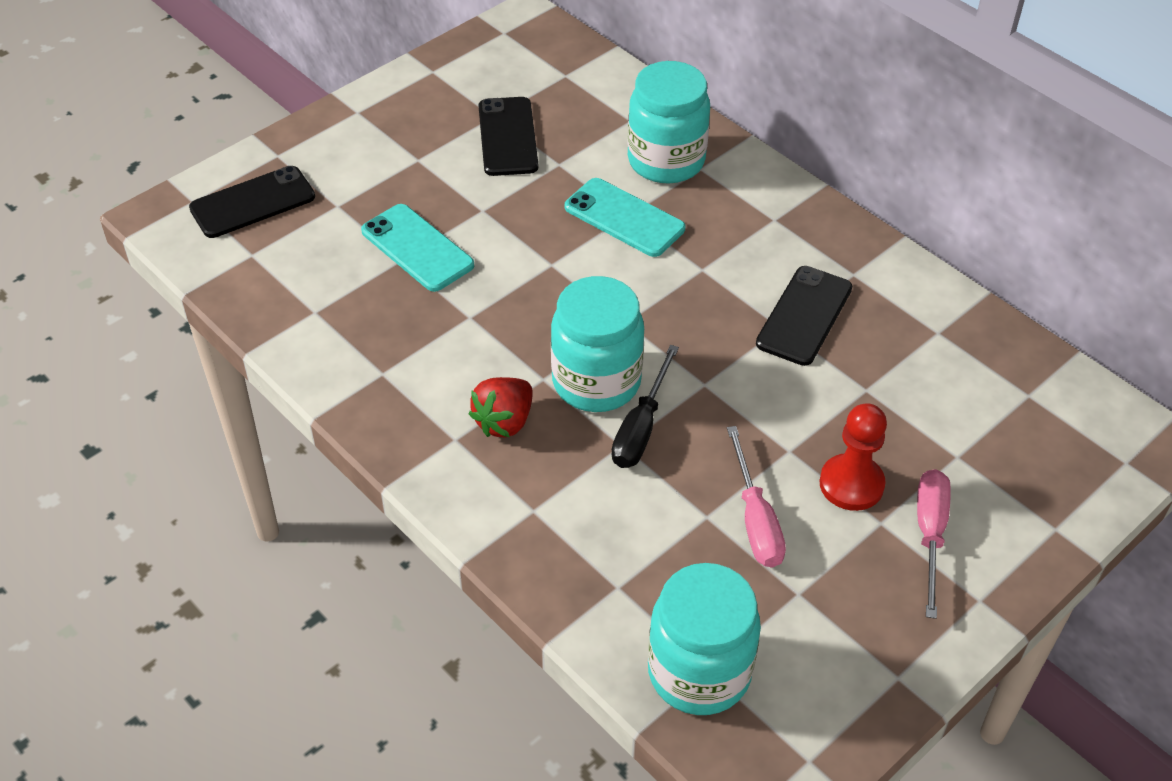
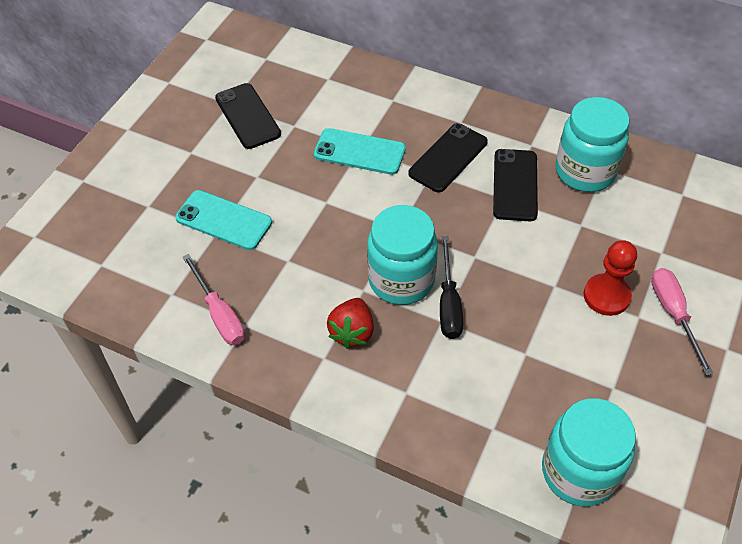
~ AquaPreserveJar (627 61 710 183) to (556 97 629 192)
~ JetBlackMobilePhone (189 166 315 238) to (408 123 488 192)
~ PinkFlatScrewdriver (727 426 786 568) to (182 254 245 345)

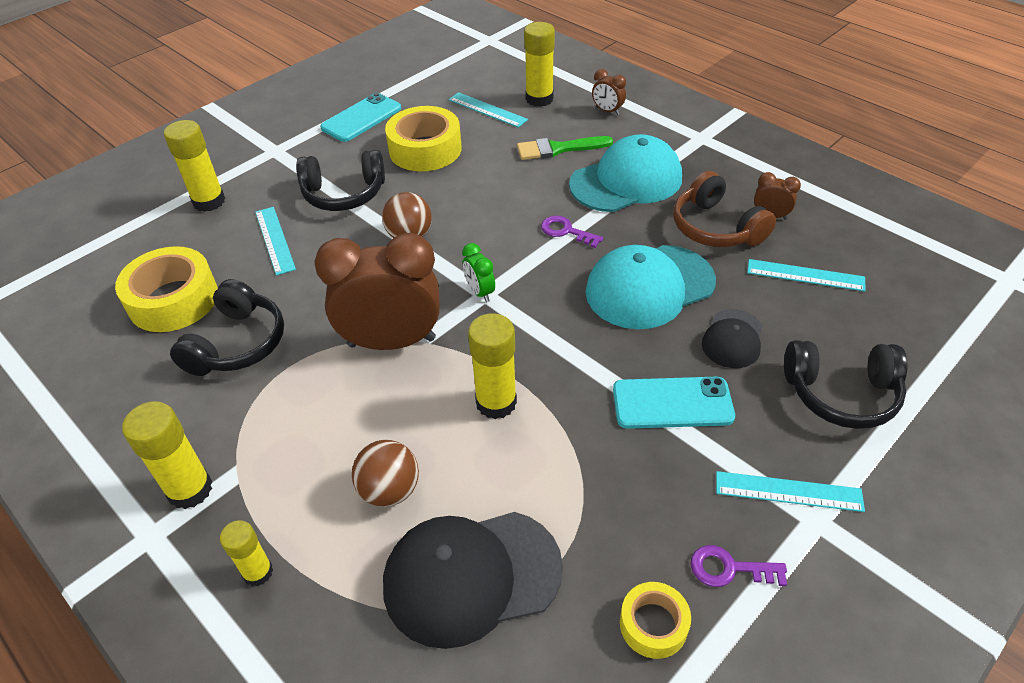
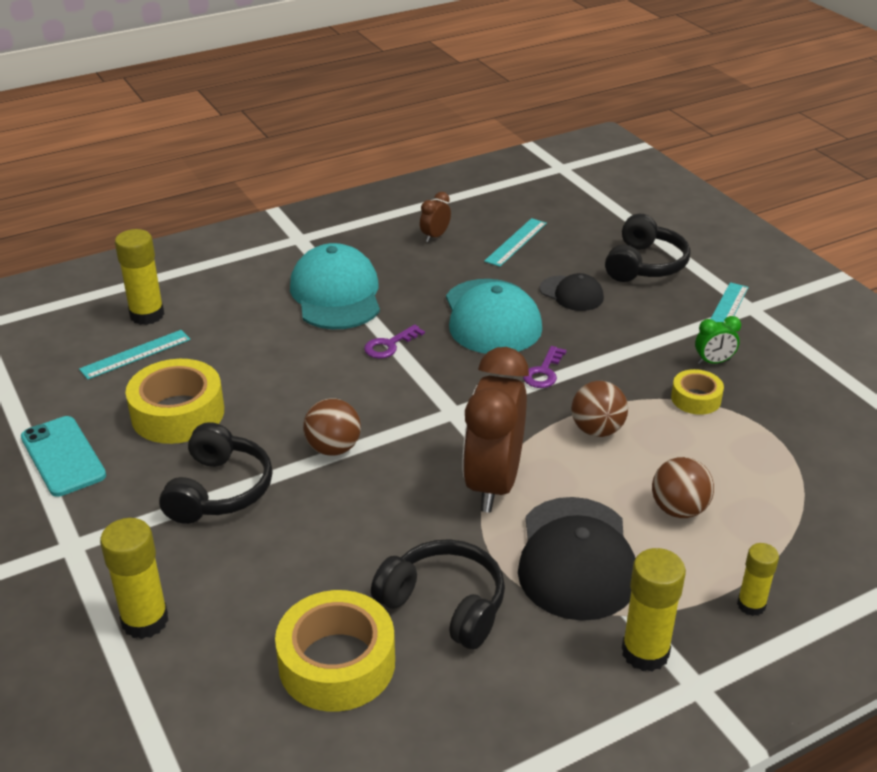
- DarkBrownAlarmClock (592 69 626 115)
- EmeraldPaintBrush (517 136 613 160)
- DarkBrownHeadset (673 171 776 247)
- AquaStraightedge (255 207 296 275)
~ EmeraldAlarmClock (462 243 495 302) to (695 316 741 365)
~ GoldenGlueStick (468 313 517 419) to DarkBrownBall (571 381 628 437)
- AquaMobilePhone (613 377 735 429)
~ JetBlackBaseballCap (383 512 563 649) to (518 497 635 621)
~ VioletDoorKey (691 545 787 587) to (523 346 566 388)
~ GoldenStickyTape (620 582 691 659) to (671 369 724 415)

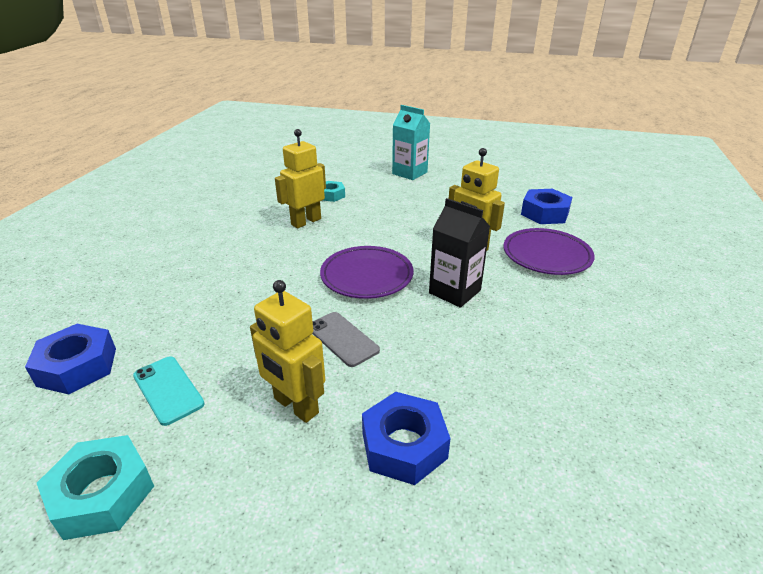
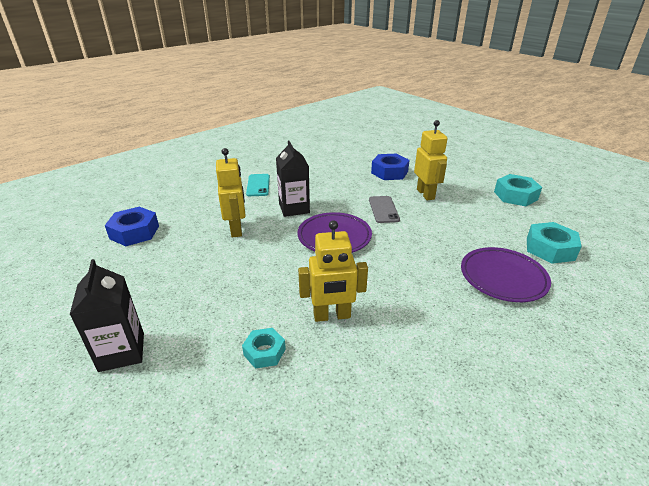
~ AquaCarton (392 105 430 180) to JetBlackCarton (70 259 144 372)
~ VioletPlate (504 228 595 275) to (461 247 551 302)
~ RoyalBlueHexagonNut (25 324 116 394) to AquaHexagonNut (527 222 582 264)
~ AquaMobilePhone (133 356 205 426) to (246 174 270 196)

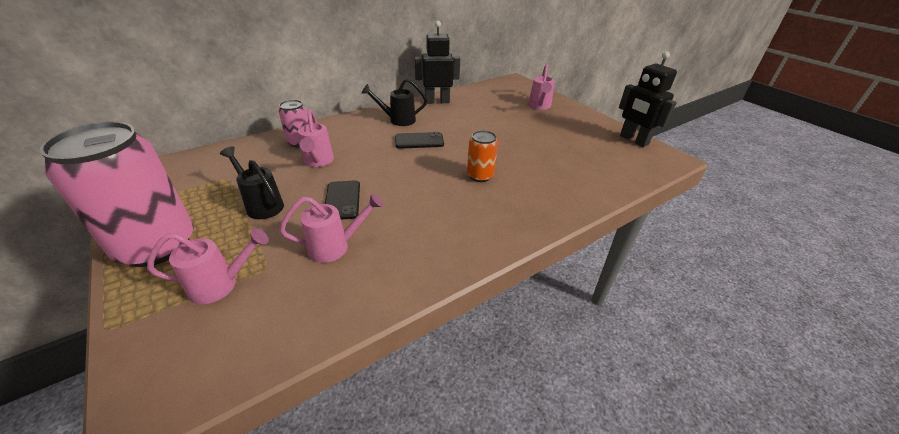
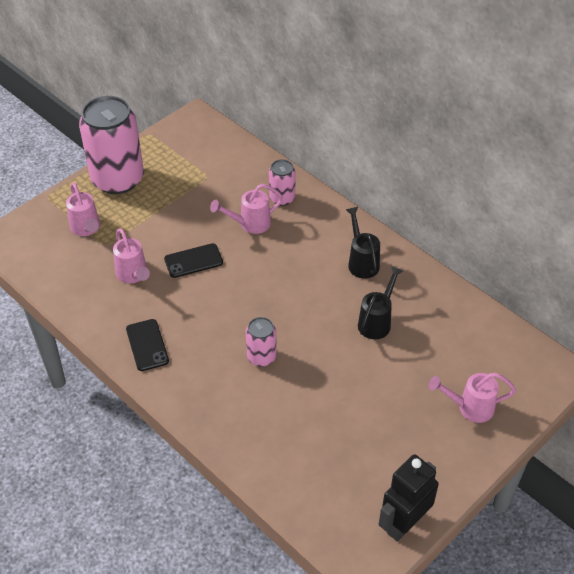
- JetBlackRobot (415 21 460 104)
~ OrangeCan (467 130 498 182) to PinkCan (246 317 277 367)
~ JetBlackMobilePhone (395 132 444 149) to (126 319 169 371)
~ JetBlackSprinklingCan (220 146 284 219) to (358 266 403 339)

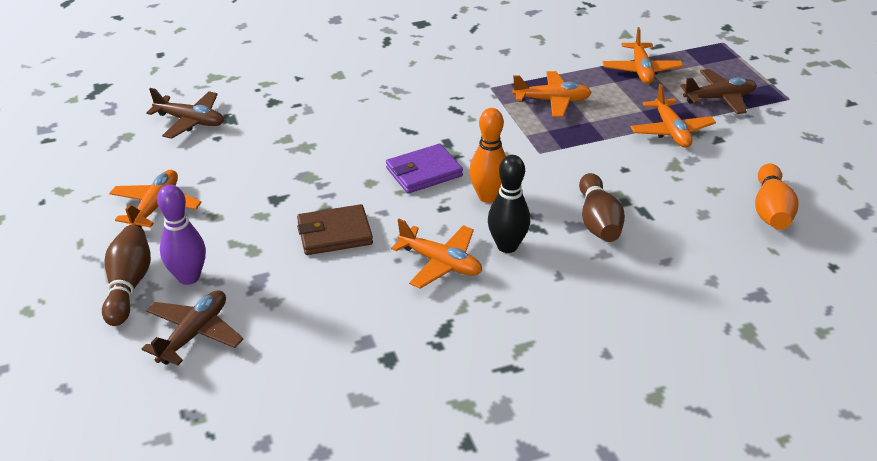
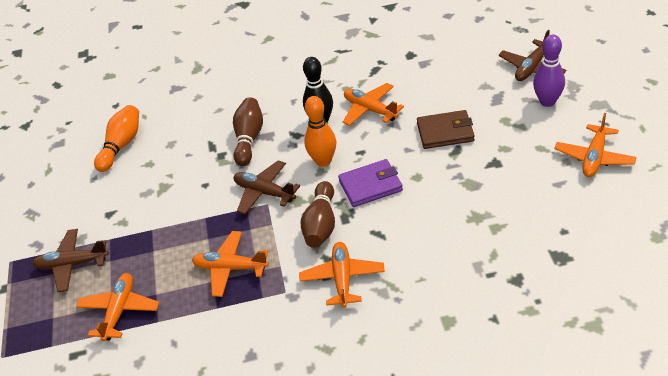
~ OrangeAeroplane (631 84 716 148) to (299 242 385 308)
~ DarkBrownAeroplane (146 88 224 139) to (234 160 300 214)
~ DarkBrownTenpin (102 225 151 326) to (301 181 335 248)

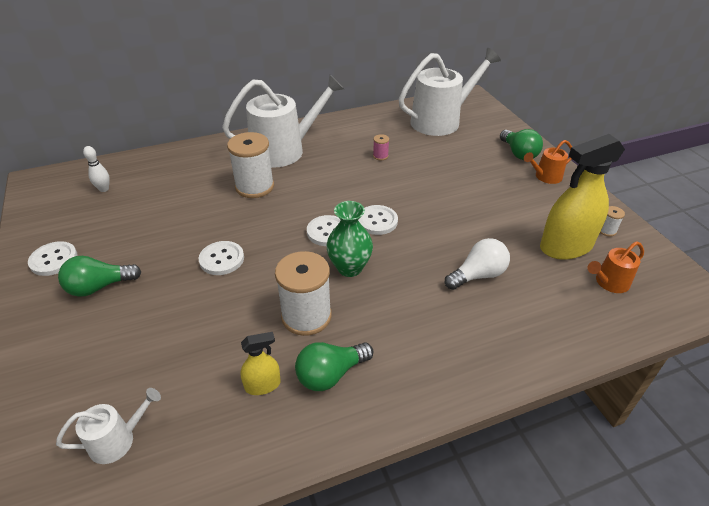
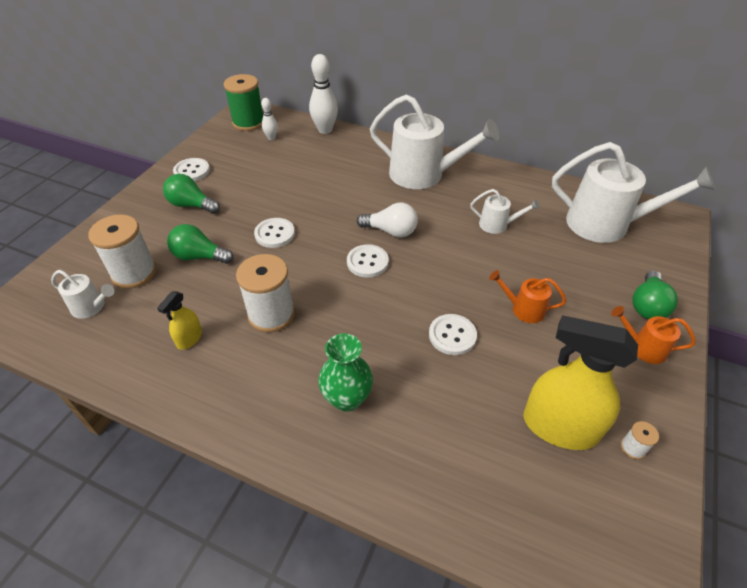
~ WhiteBobbin (227 132 274 198) to (88 214 157 289)
~ PinkBobbin (373 134 389 160) to WhiteSprinklingCan (470 189 540 234)
~ EmeraldVase (326 201 373 277) to (318 333 373 412)
~ WhiteButton (358 205 398 235) to (429 314 477 355)
~ WhiteLightBulb (445 238 510 290) to (357 203 418 238)
~ OrangeSprinklingCan (588 241 644 293) to (489 270 566 323)
~ GoldenSprayBottle (241 332 281 395) = (157 291 202 350) 90 degrees clockwise
~ EmeraldLightBulb (295 342 374 391) to (167 224 234 264)
+ WhiteTenpin (309 54 338 134)
+ EmeraldBobbin (224 74 263 131)

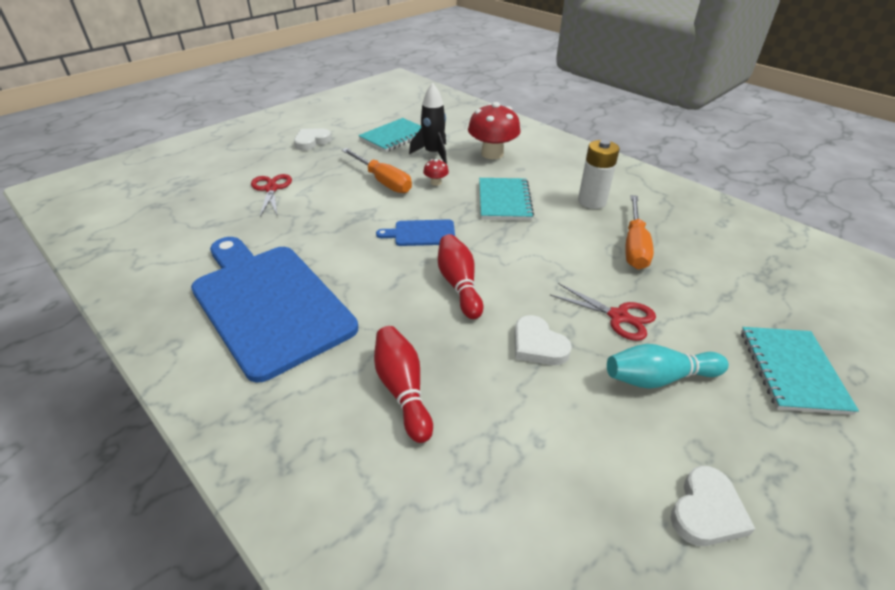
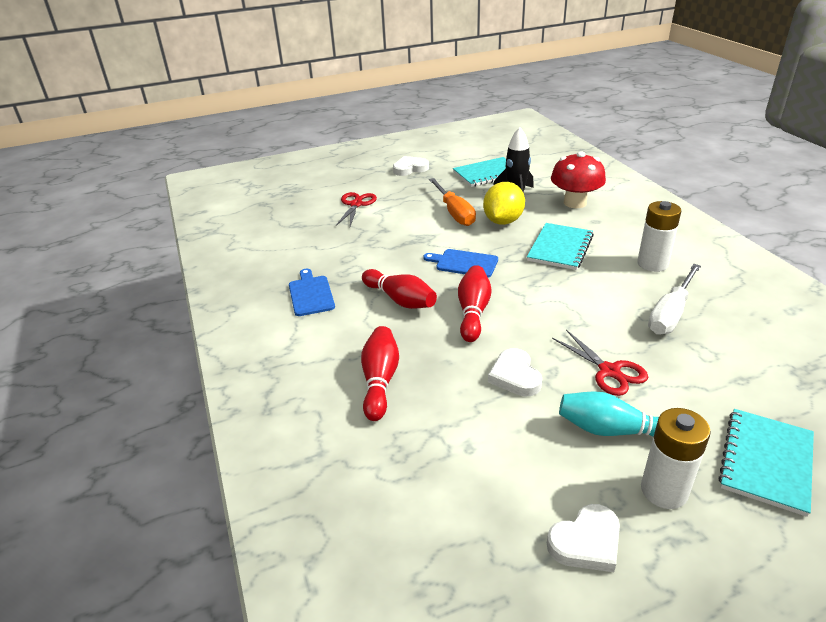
~ ScarletFungus (423 159 449 186) to GoldenCitrusFruit (483 182 525 225)
~ OrangeFlatScrewdriver (625 195 654 269) to WhiteFlatScrewdriver (648 264 701 335)
~ RoyalBlueCuttingBoard (191 237 358 383) = (289 269 335 316) x0.42
+ ScarletTenpin (362 269 437 309)
+ WhiteBattery (641 408 711 509)

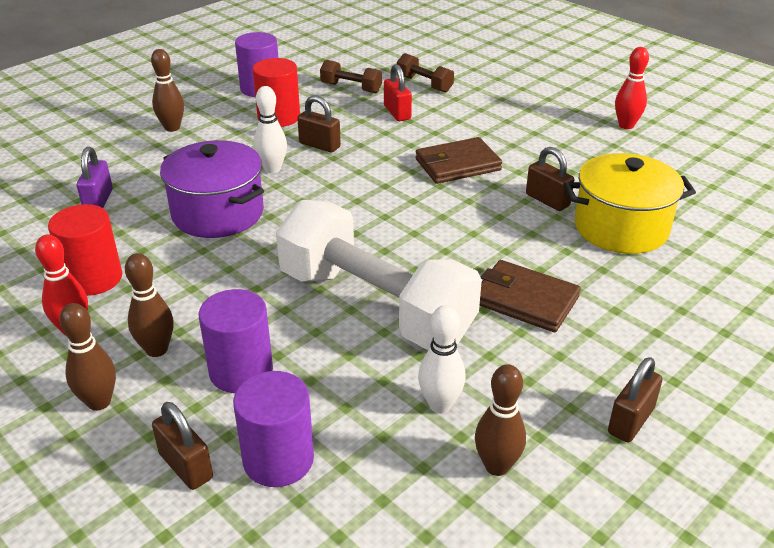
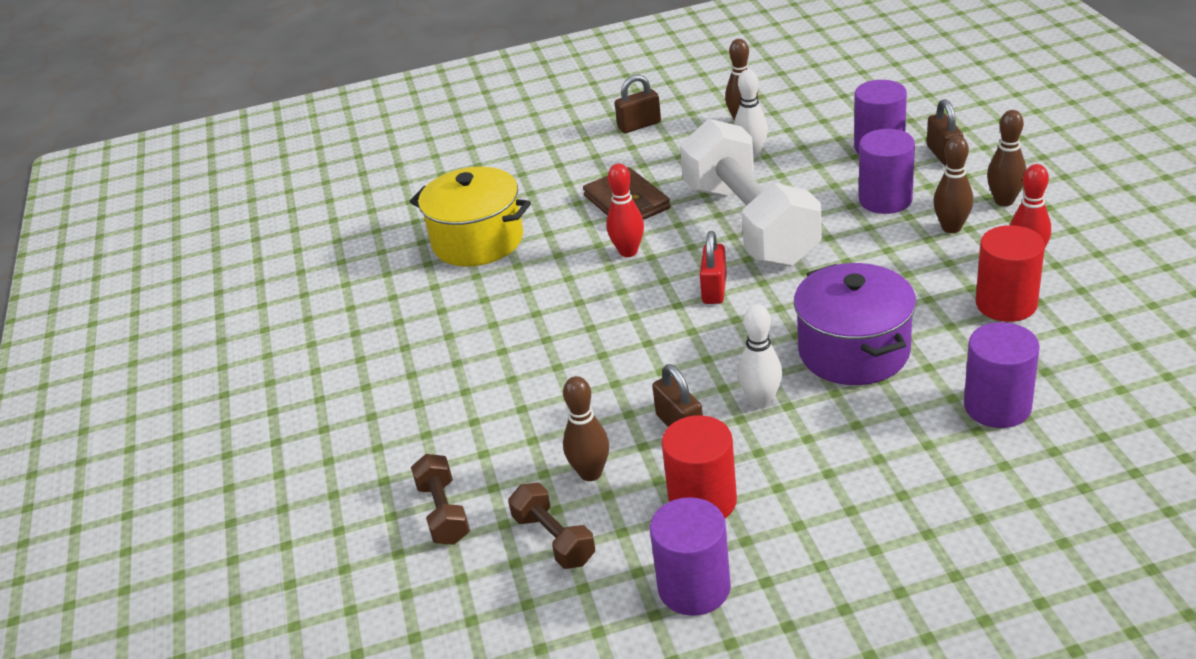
~ ScarletTenpin (615 47 649 129) to (607 163 644 257)
~ DarkBrownTenpin (151 49 184 132) to (563 376 609 481)
~ ScarletPadlock (384 64 412 121) to (700 231 727 304)
- DarkBrownCardWallet (415 137 502 184)
~ VioletPadlock (77 147 113 208) to VioletCylinderShape (964 322 1040 428)
- DarkBrownPadlock (526 147 574 211)

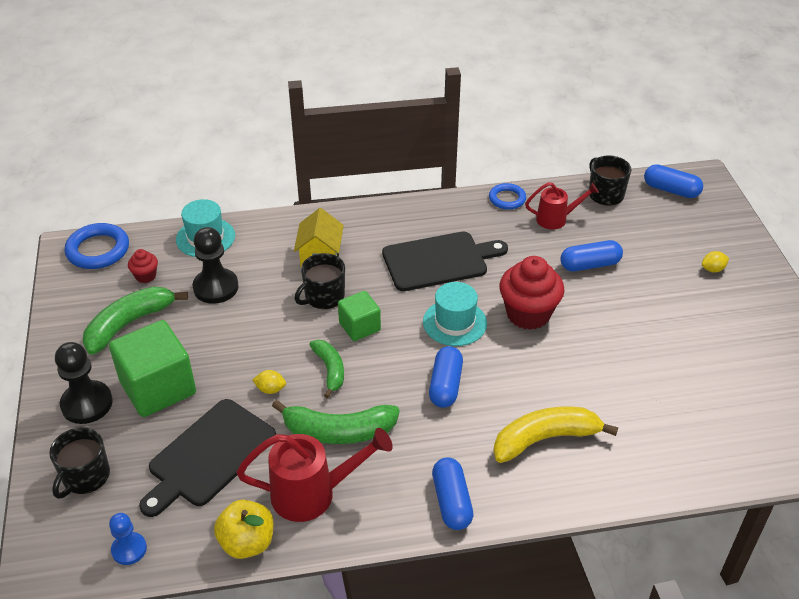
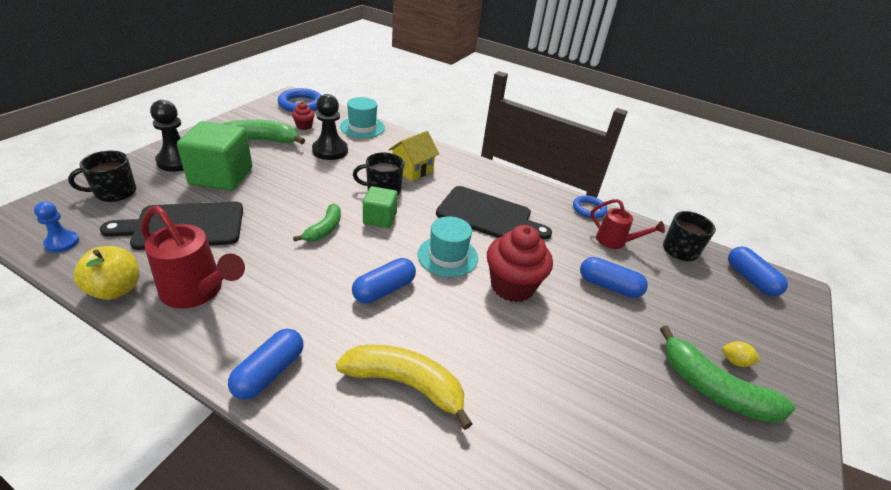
- GoldenCitrusFruit (252 370 286 394)
~ EmeraldBananaFruit (272 400 400 444) to (660 326 796 423)

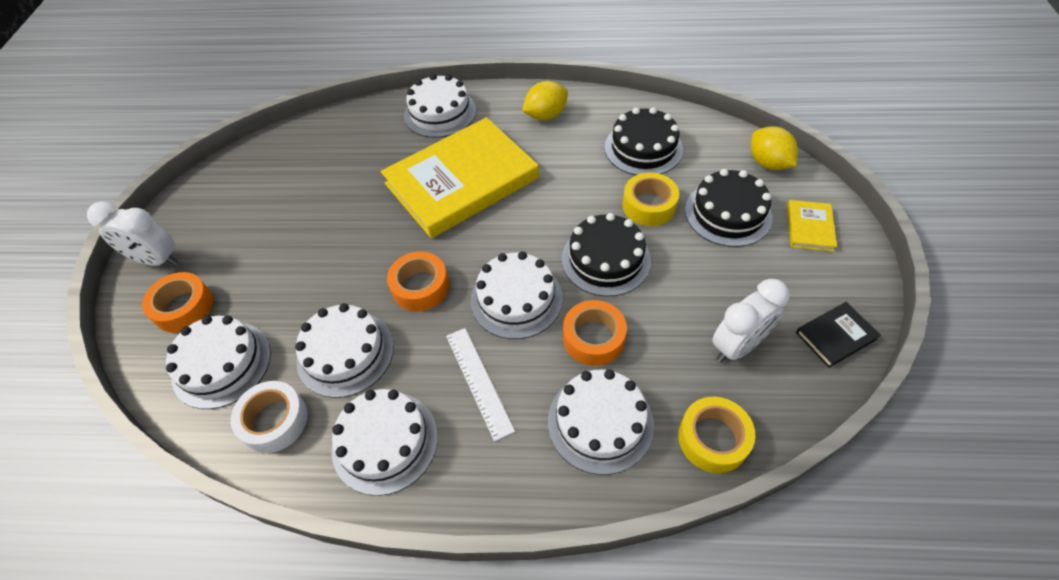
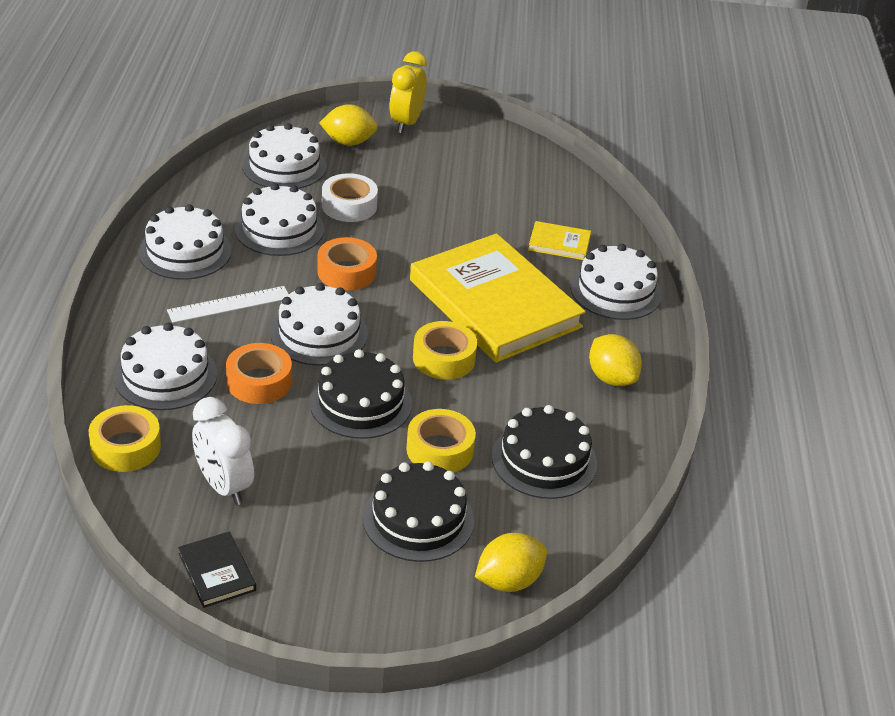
~ GoldenHardcover (787 200 837 252) to (528 221 591 260)
~ WhiteAlarmClock (87 201 179 266) to GoldenAlarmClock (390 51 427 133)
~ OrangeStickyTape (142 272 214 333) to GoldenCitrusFruit (319 104 378 146)
~ WhiteStickyTape (231 381 308 453) to (322 173 378 222)
+ GoldenStickyTape (413 321 477 380)

